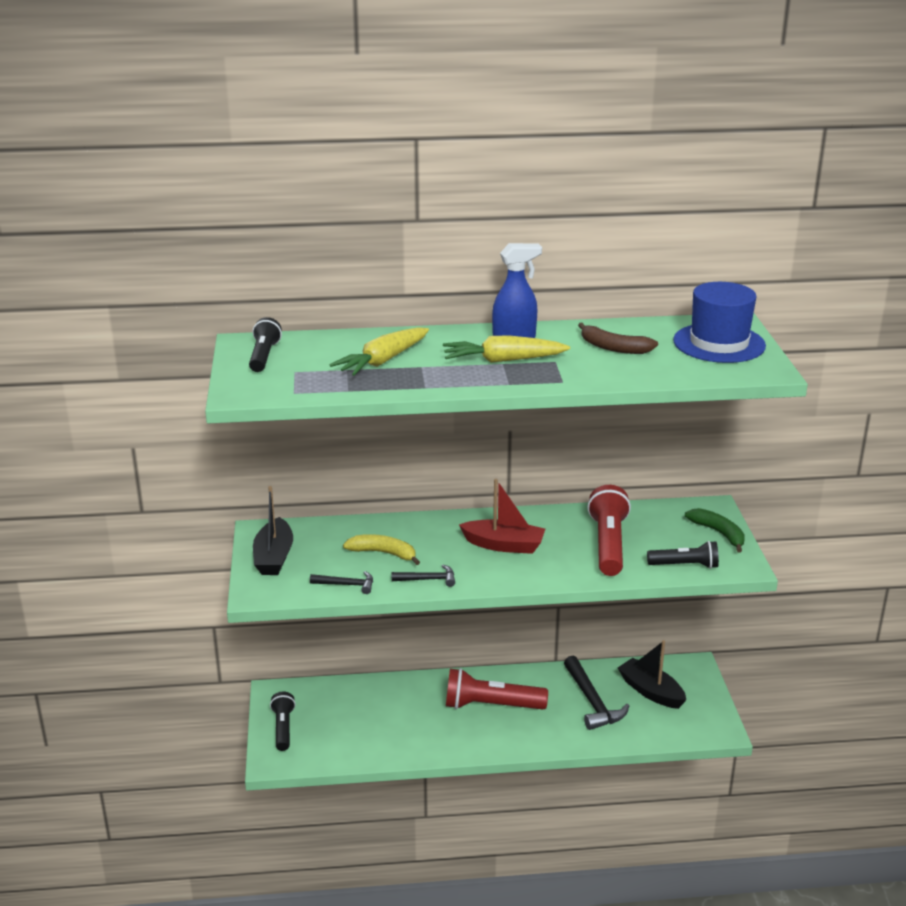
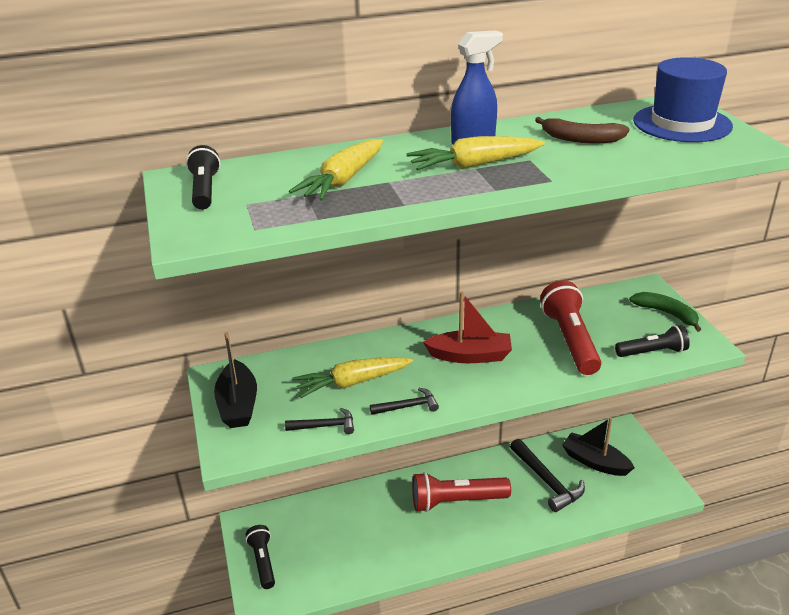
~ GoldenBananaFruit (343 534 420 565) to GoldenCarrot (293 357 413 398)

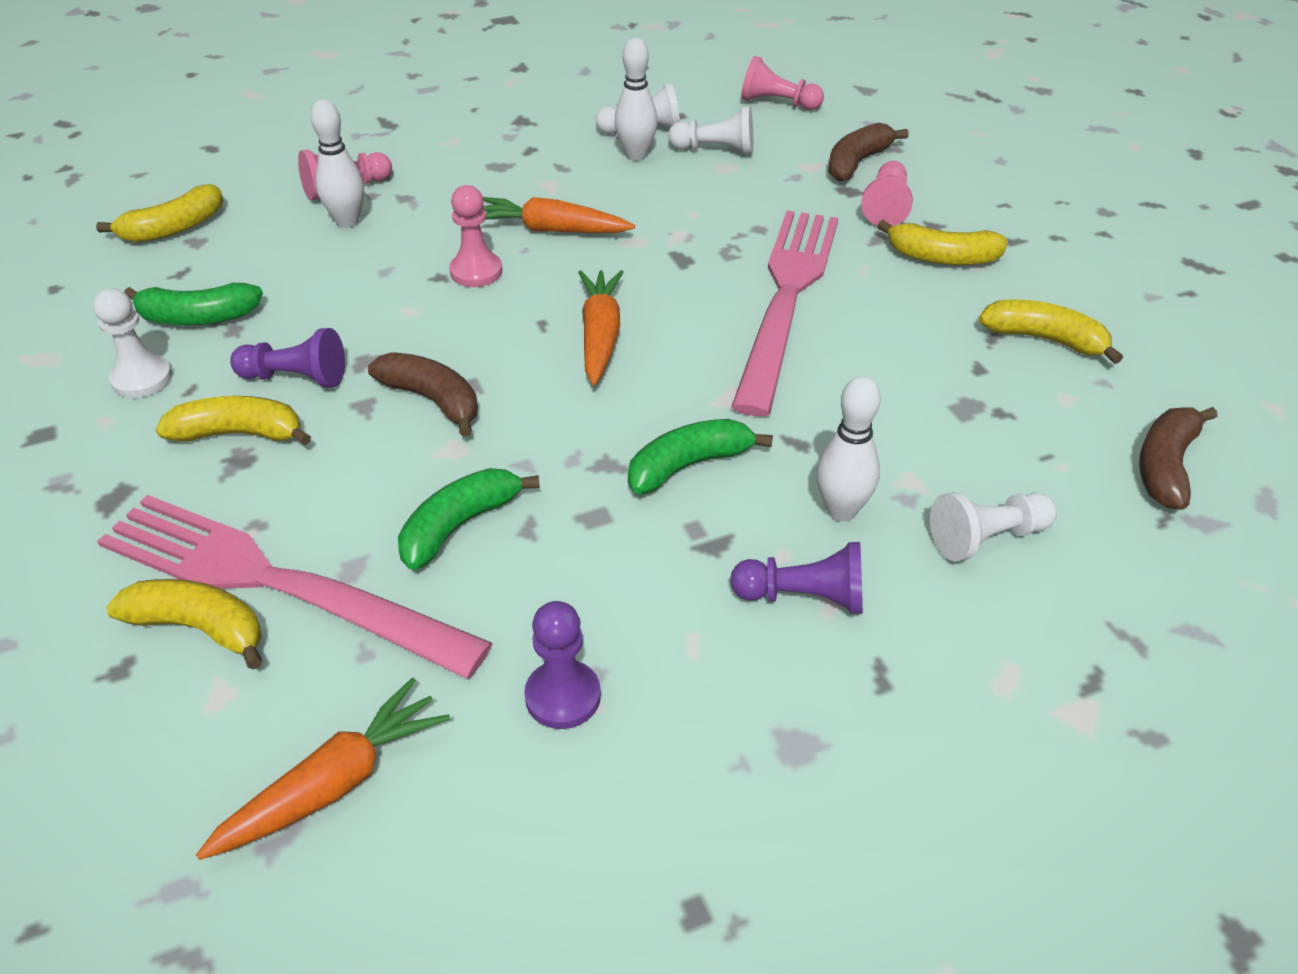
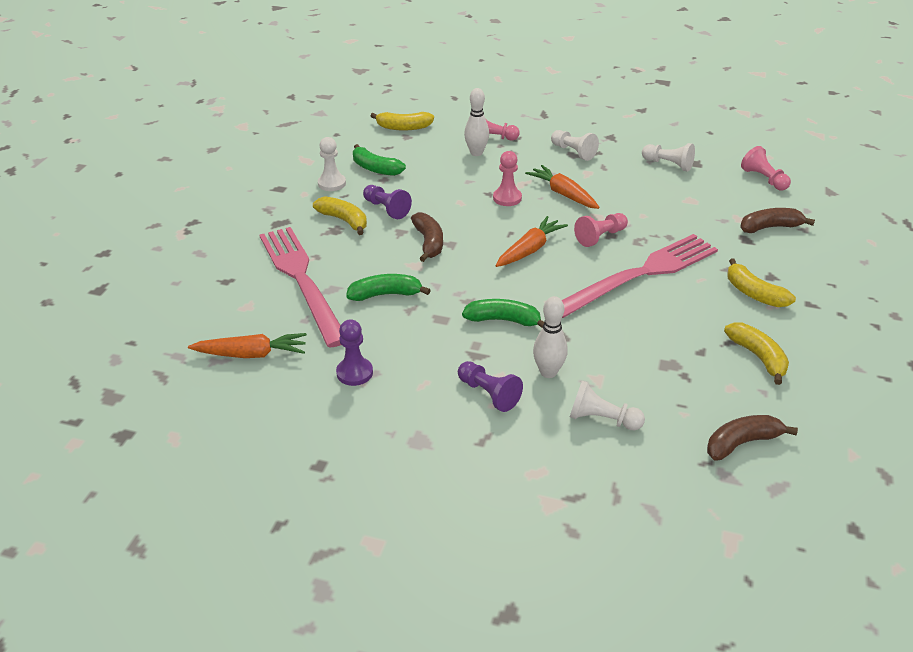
- WhiteTenpin (615 38 658 160)
~ WhitePawn (668 107 753 155) to (551 130 599 161)
~ PinkPawn (861 161 913 226) to (574 213 628 247)
- GoldenBananaFruit (106 579 262 670)

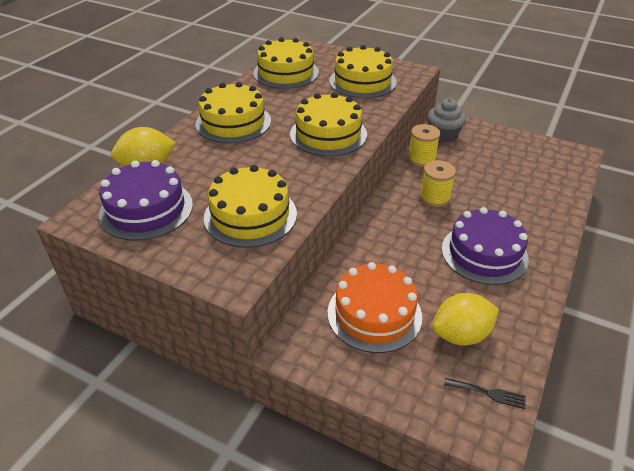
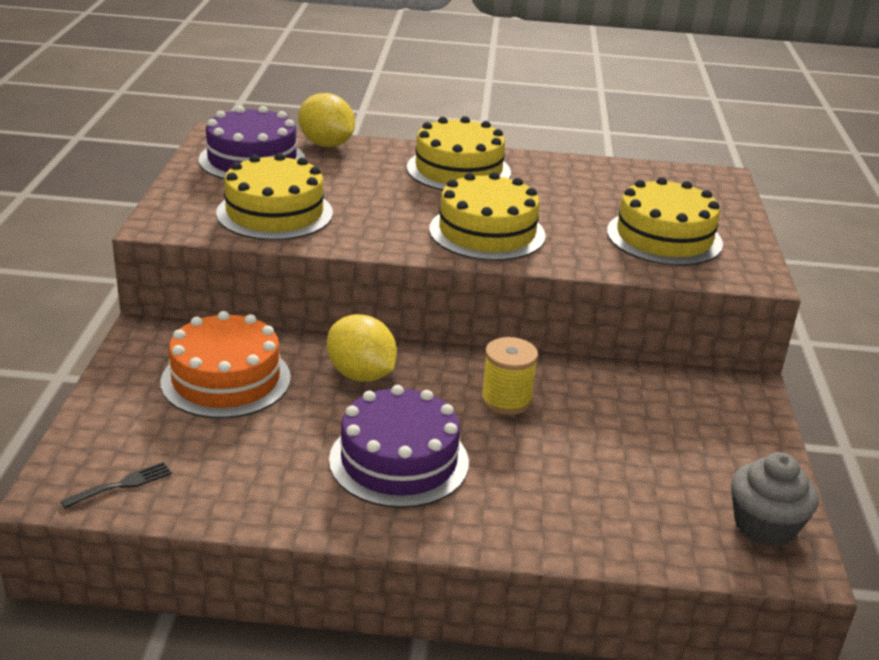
- GoldenLayerCake (253 37 319 89)
~ GreyFairyCake (427 98 466 142) to (731 452 819 547)
- GoldenBobbin (408 124 440 167)
~ GoldenCitrusFruit (432 293 499 346) to (327 314 397 382)
~ JetBlackDinnerFork (444 378 526 409) = (61 462 172 509) 120 degrees counterclockwise

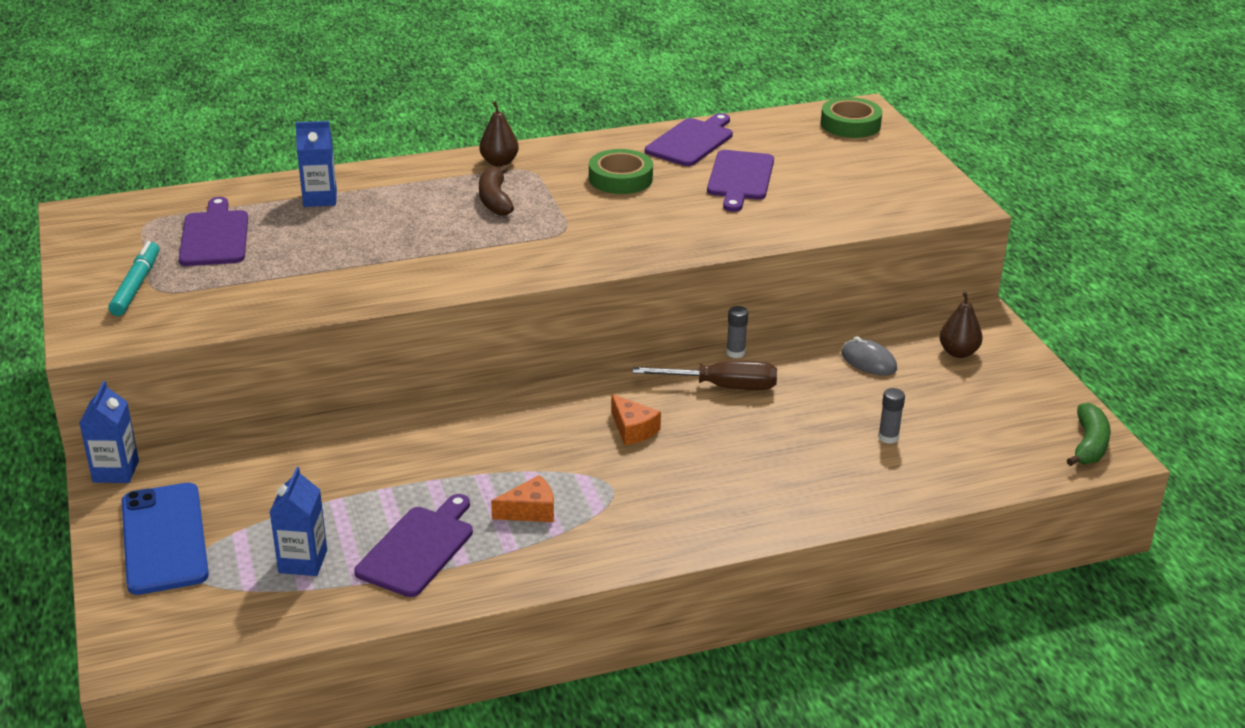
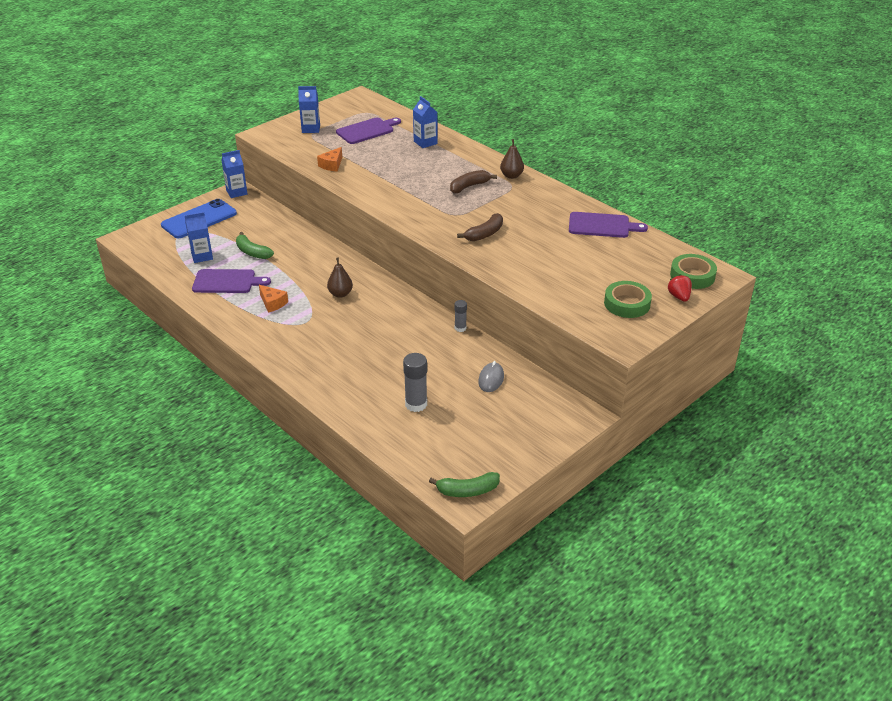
~ EmeraldStickyTape (589 149 653 194) to (604 281 652 318)
- VioletCuttingBoard (707 150 774 212)
~ AquaFeltPen (108 241 159 316) to RoyalBlueCarton (298 86 320 133)
~ DarkBrownToyPear (939 291 983 358) to (327 258 353 298)
- DarkBrownFlatScrewdriver (632 360 777 390)
~ GreyGlueStick (878 388 905 444) = (403 353 427 412) x1.71
~ OrangeCheese (611 394 661 445) to (317 147 342 172)
+ DarkBrownBananaFruit (457 213 503 241)
+ EmeraldBananaFruit (236 232 274 259)
+ ScarletToyStrawberry (667 274 692 302)

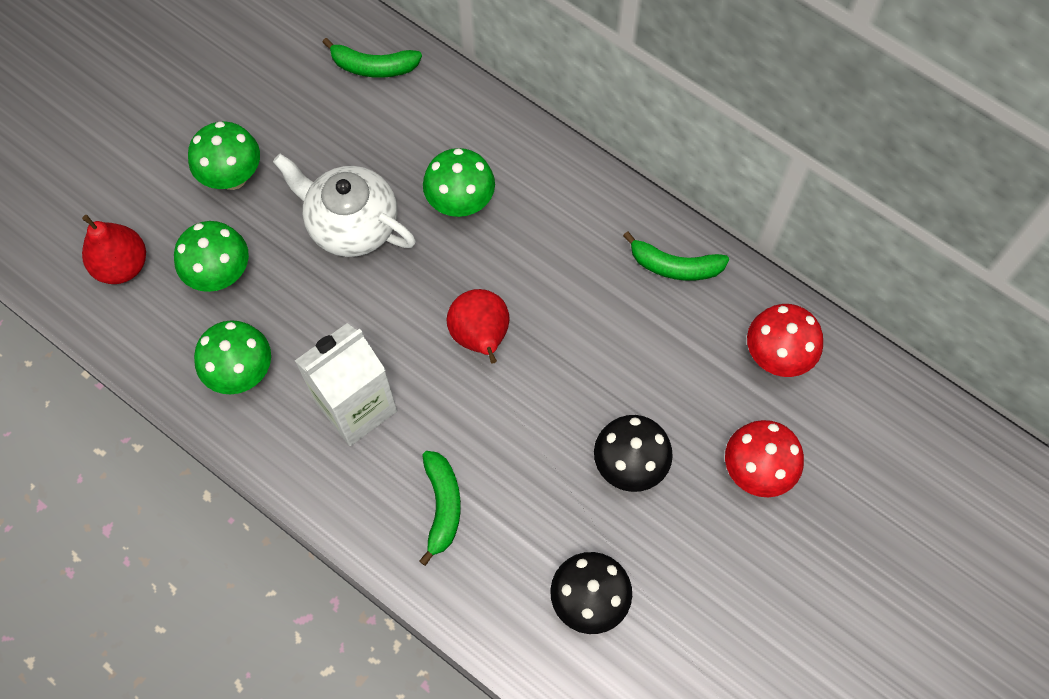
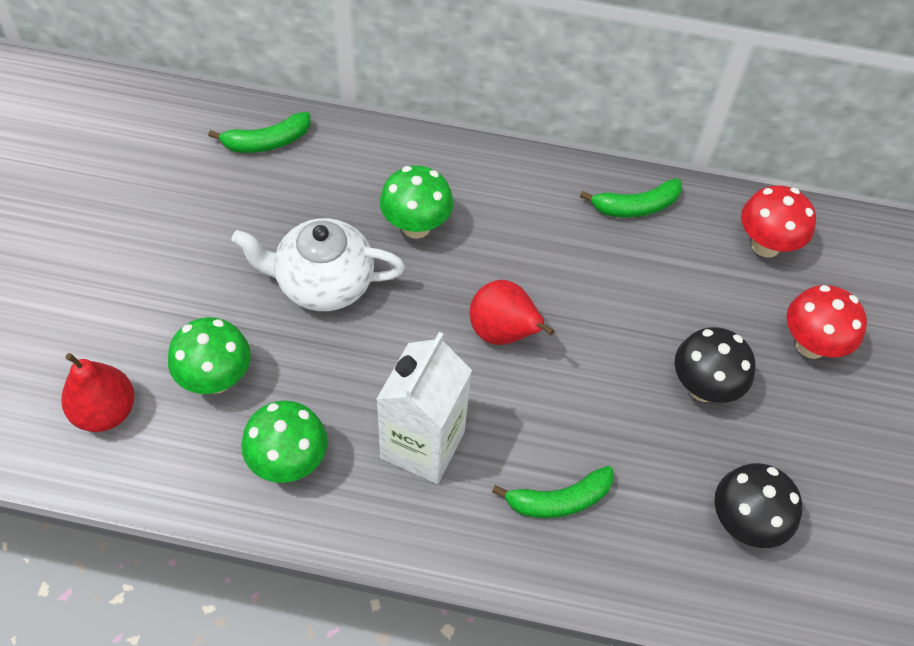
- EmeraldFungus (188 121 260 190)
~ EmeraldBananaFruit (419 451 461 566) = (492 466 614 519) 105 degrees clockwise

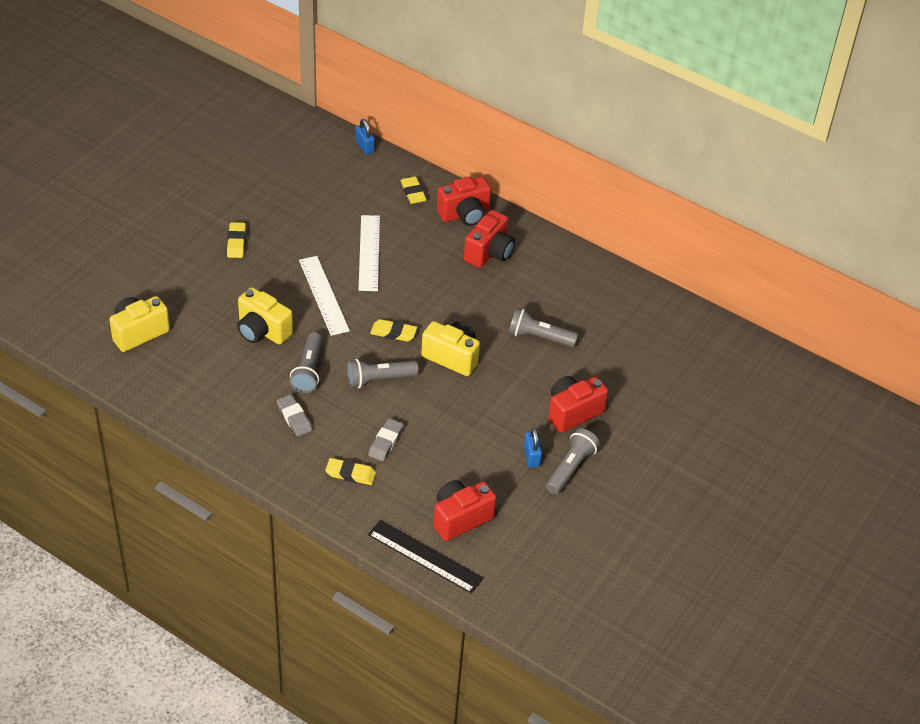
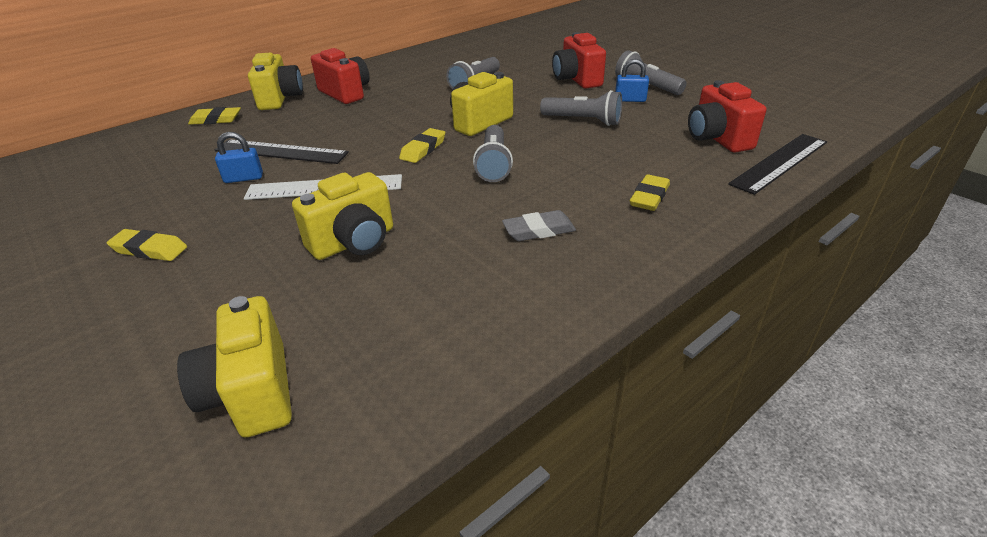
~ RoyalBluePadlock (355 119 375 155) to (215 132 263 183)
~ ScarletCompactCamera (437 176 491 226) to GoldenCompactCamera (248 53 303 110)
~ WhiteStraightedge (359 215 380 291) to JetBlackStraightedge (214 139 349 164)
~ GreyPocketTorch (290 332 323 393) to (540 90 622 126)
- GreyGumEraser (368 418 404 461)

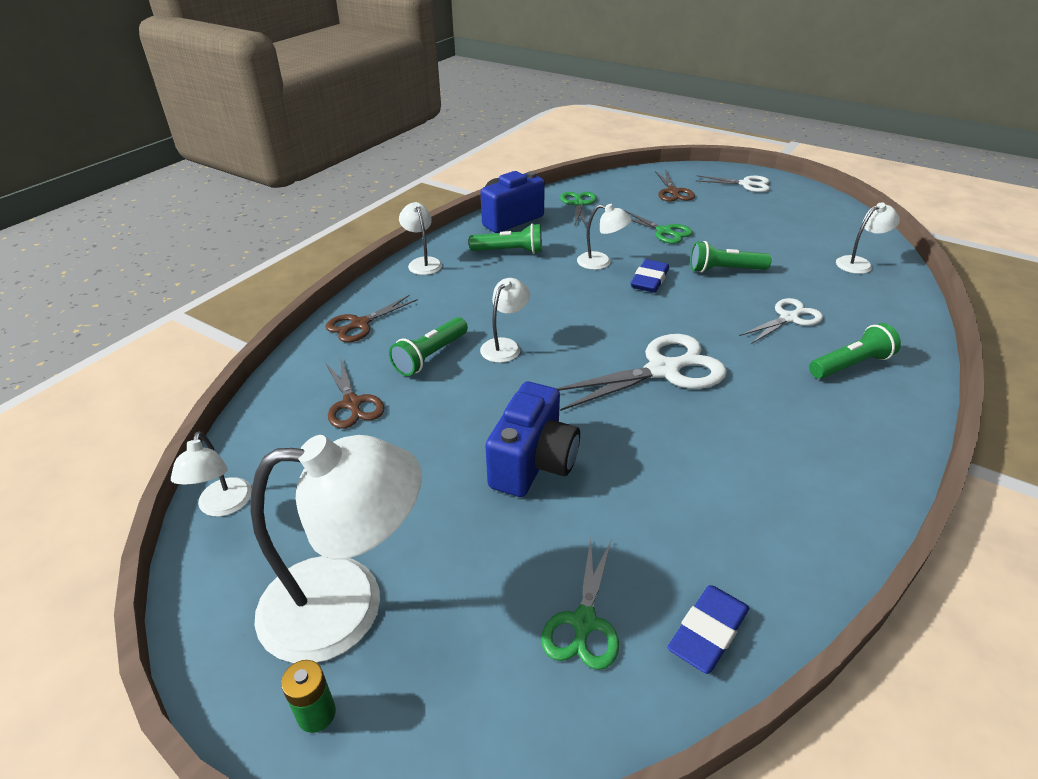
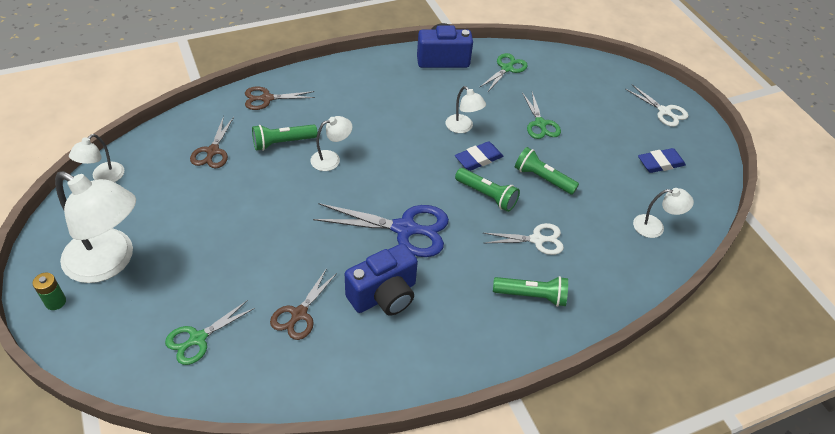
~ DarkBrownScissors (655 170 695 202) to (270 268 337 340)
- WhiteLamp (399 202 442 275)
~ EmeraldPocketTorch (469 223 542 254) to (455 168 520 212)
~ WhiteScissors (556 334 727 411) to RoyalBlueScissors (313 203 449 257)
~ RoyalBlueCompactCamera (485 382 580 497) to (345 243 418 316)
~ RoyalBlueGumEraser (667 585 749 674) to (638 148 686 173)

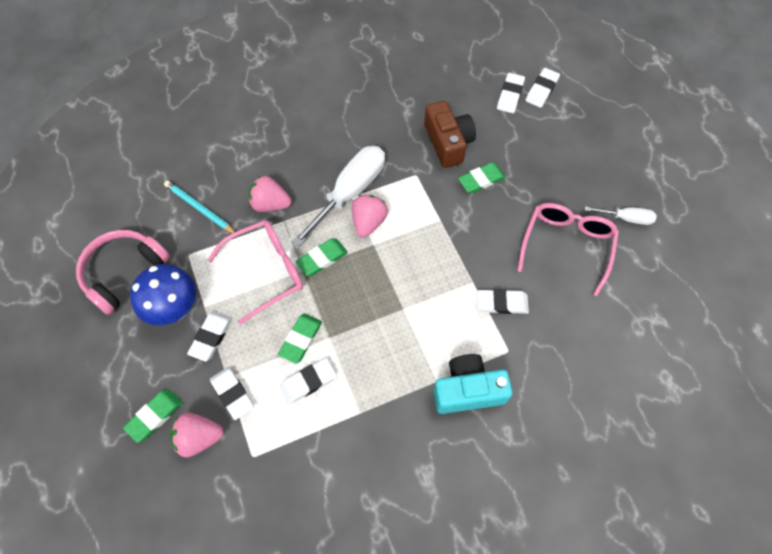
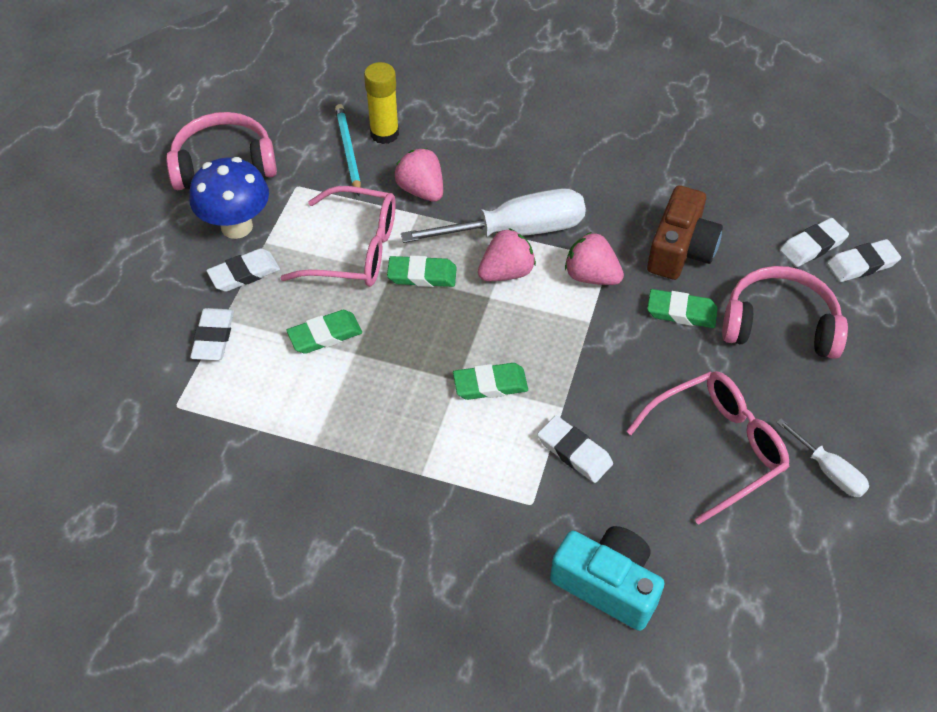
~ AquaCompactCamera (433 354 512 414) to (550 526 665 631)
- WhiteGumEraser (280 358 337 404)
~ EmeraldGumEraser (123 389 183 443) to (453 363 528 400)
~ PinkToyStrawberry (170 413 224 458) to (565 232 624 285)
+ GoldenGlueStick (364 62 399 144)
+ PinkHeadset (722 266 848 359)

